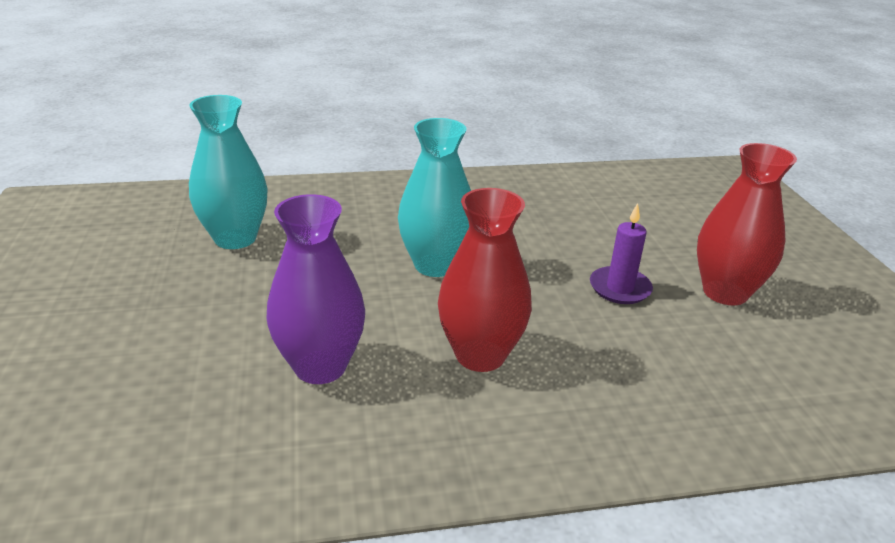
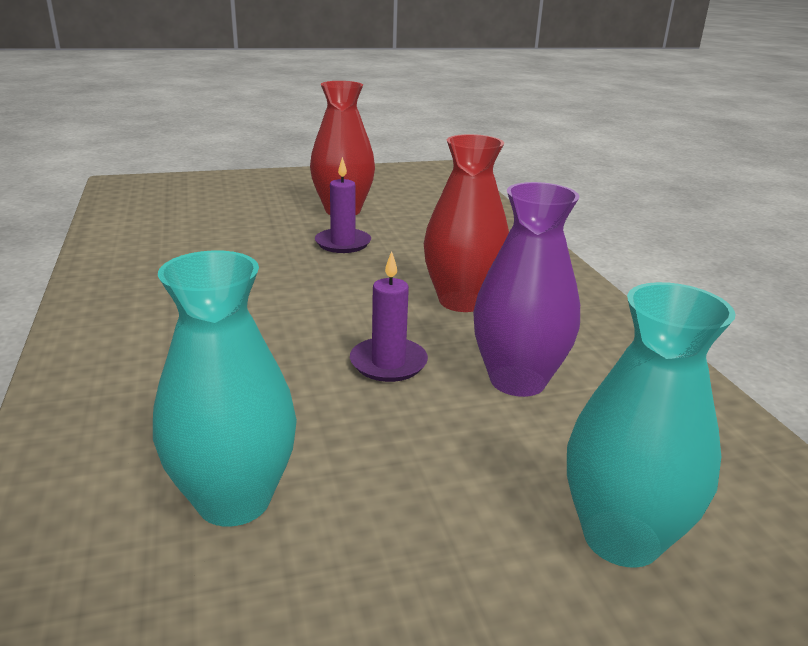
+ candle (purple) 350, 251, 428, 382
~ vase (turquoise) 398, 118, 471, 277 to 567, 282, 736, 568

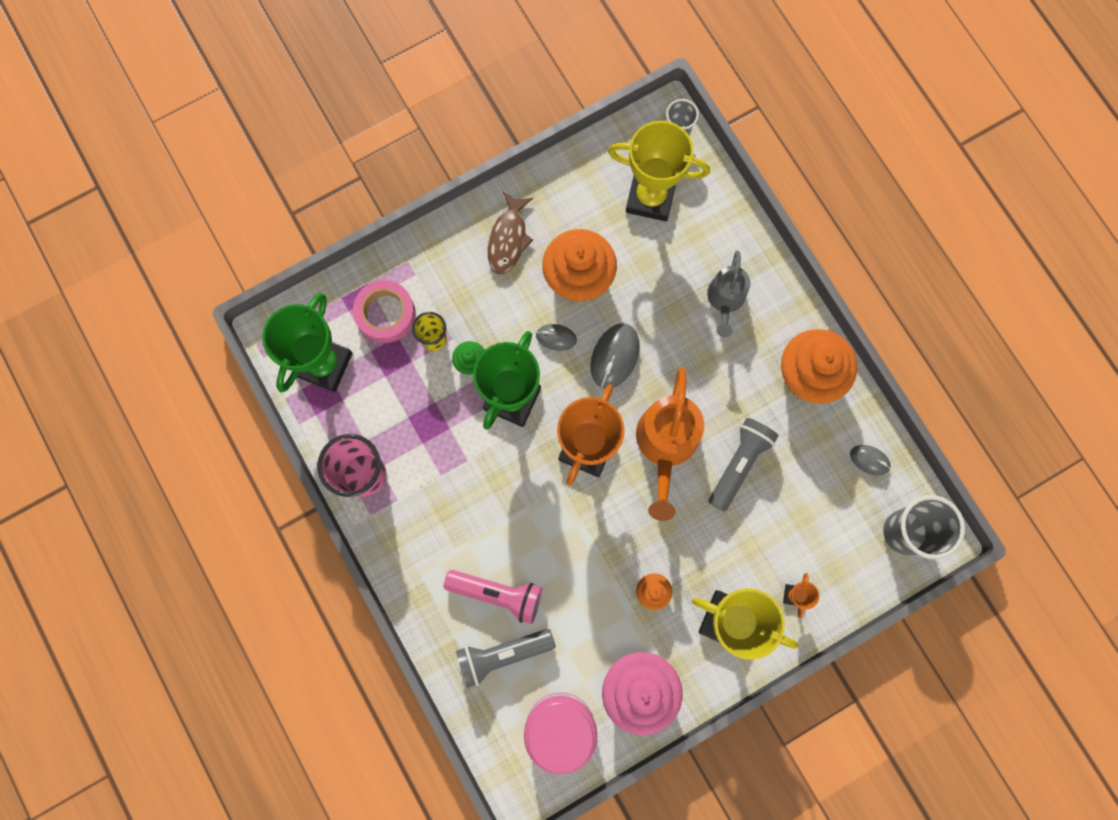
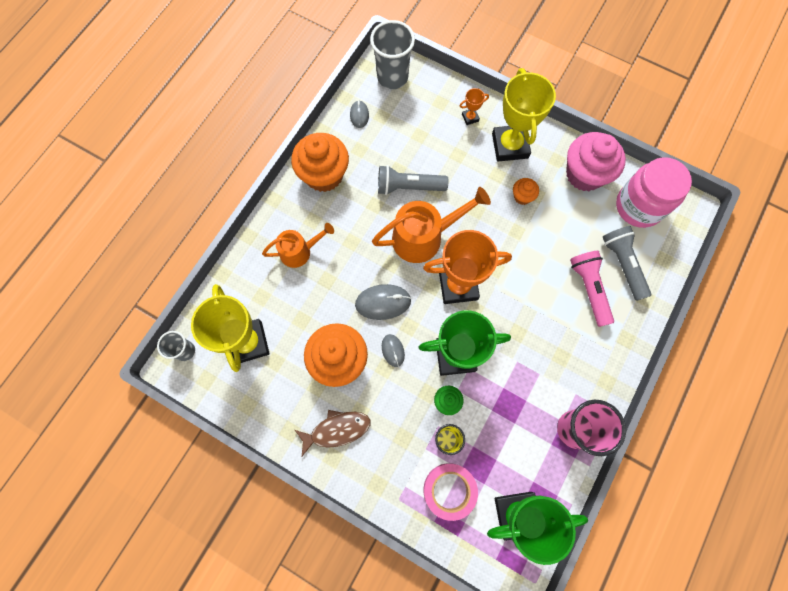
~ watering can (grey) 707, 251, 750, 337 to watering can (orange) 262, 223, 334, 268
~ flashlight (grey) 456, 629, 556, 688 = 603, 226, 651, 301 150 degrees counterclockwise

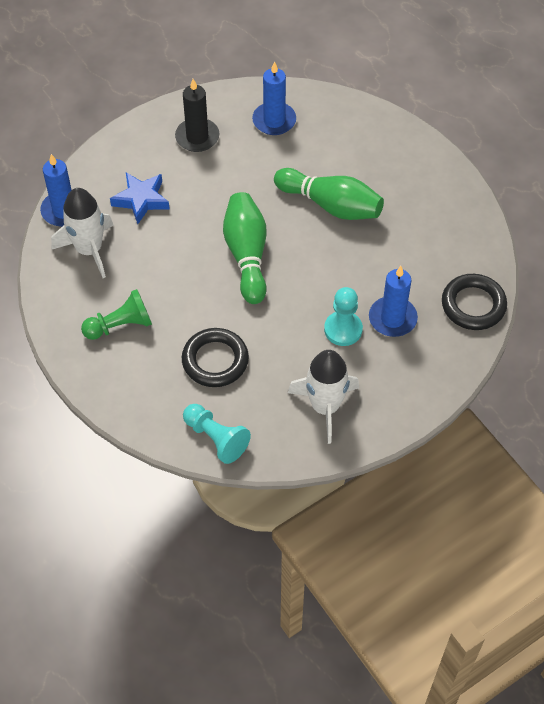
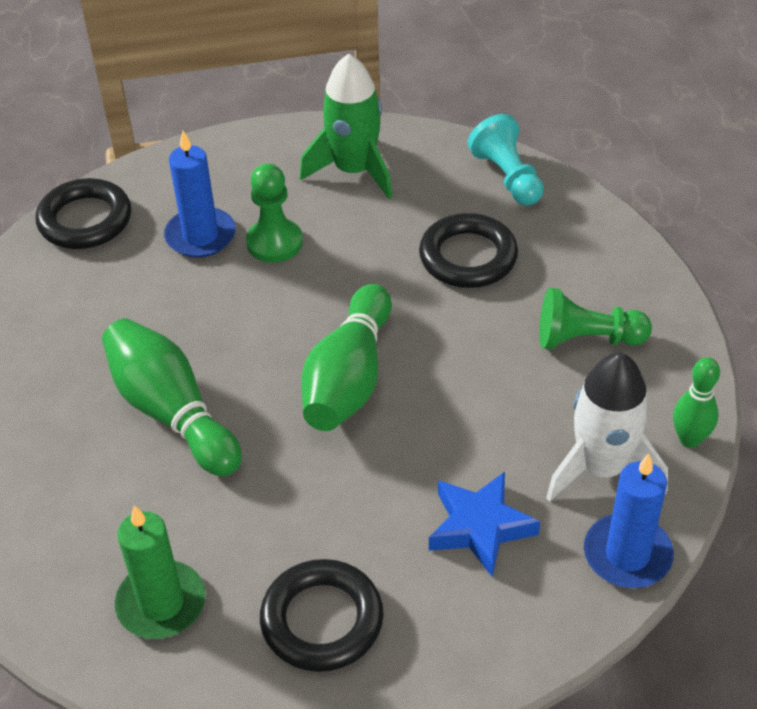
+ bowling pin (green) 673, 357, 720, 448
~ candle (black) 175, 79, 219, 152 to ring (black) 260, 559, 384, 672
~ candle (blue) 252, 61, 296, 135 to candle (green) 115, 505, 206, 639
~ rocket (white) 288, 350, 359, 444 to rocket (green) 300, 53, 392, 199
~ pawn (turquoise) 324, 287, 363, 346 to pawn (green) 246, 164, 303, 263

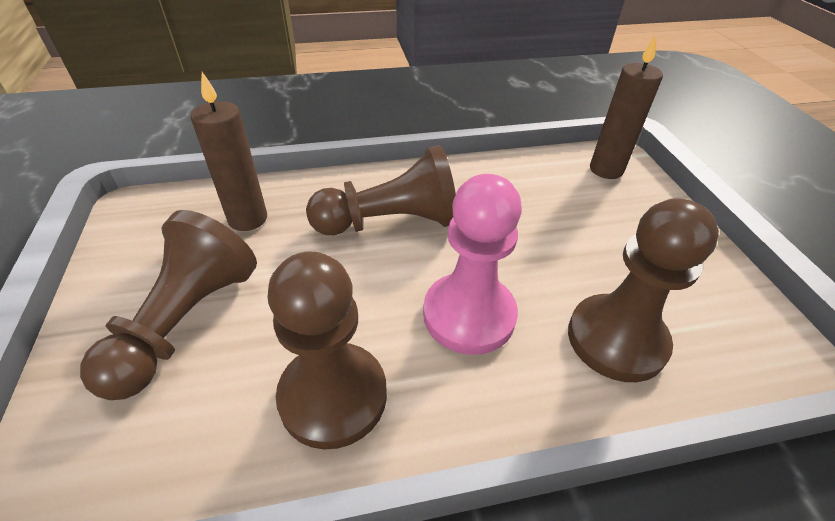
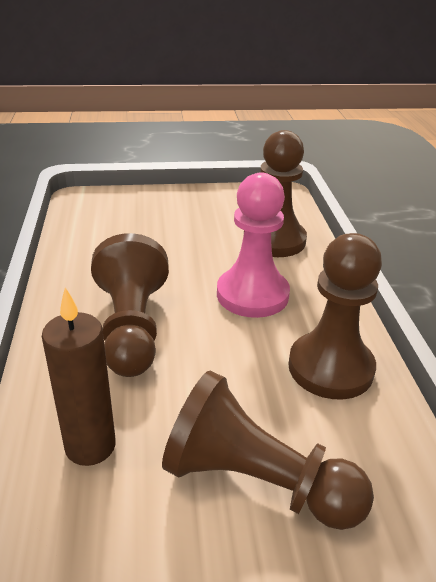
- candle (brown) 590, 36, 663, 179

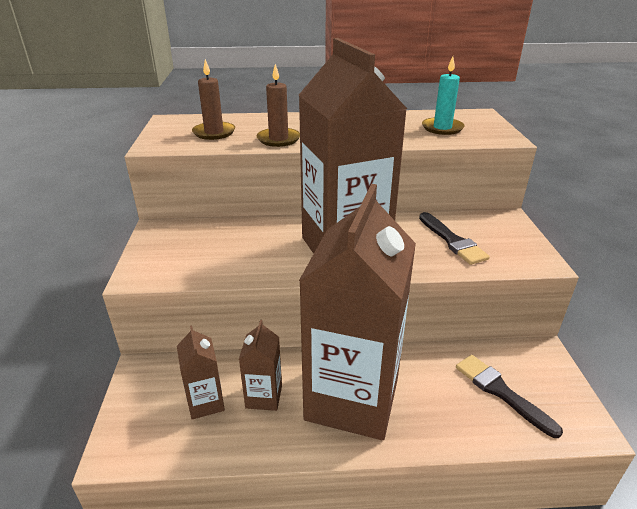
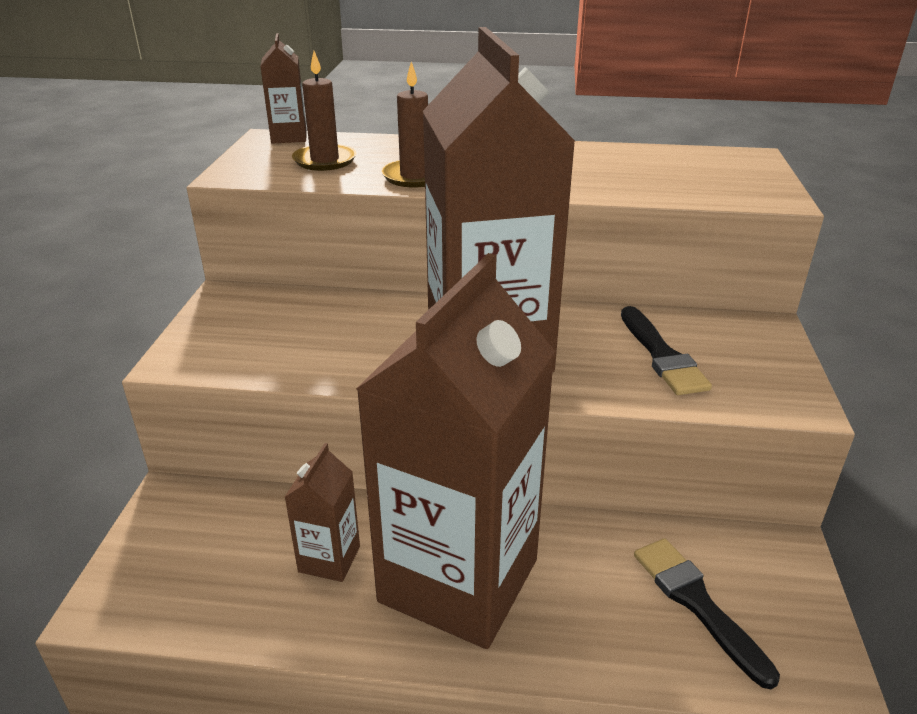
- candle (turquoise) 422, 57, 465, 135
~ carton (brown) 177, 326, 225, 419 to 260, 33, 306, 144

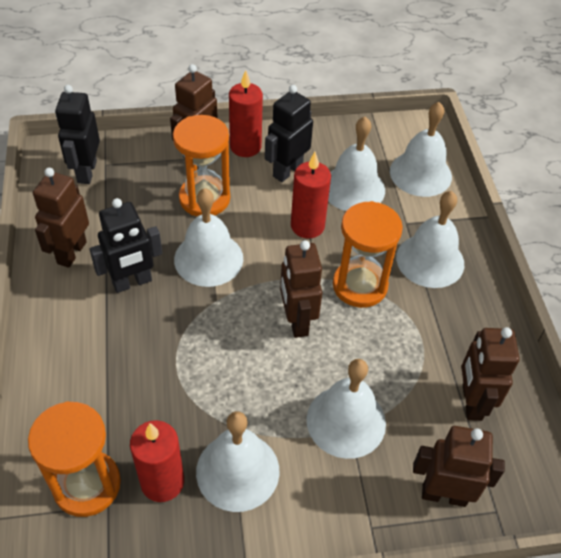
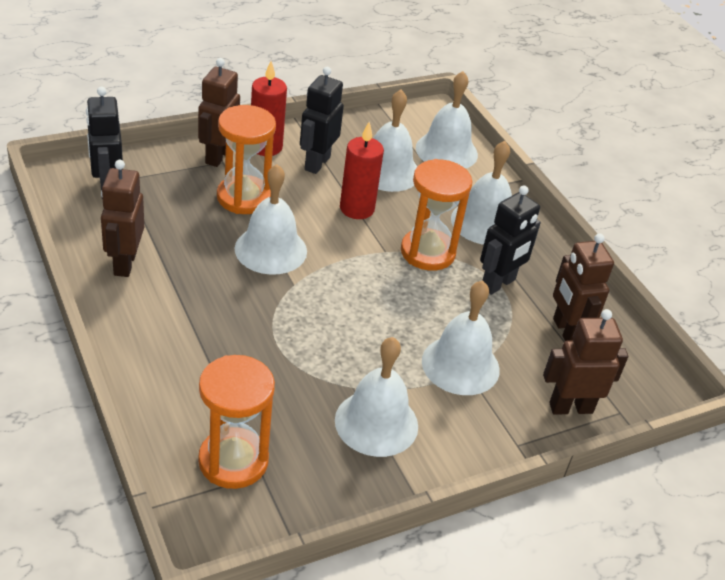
- candle (red) 130, 420, 184, 502
- robot (brown) 280, 240, 322, 338
~ robot (black) 90, 198, 162, 293 to 480, 185, 541, 295

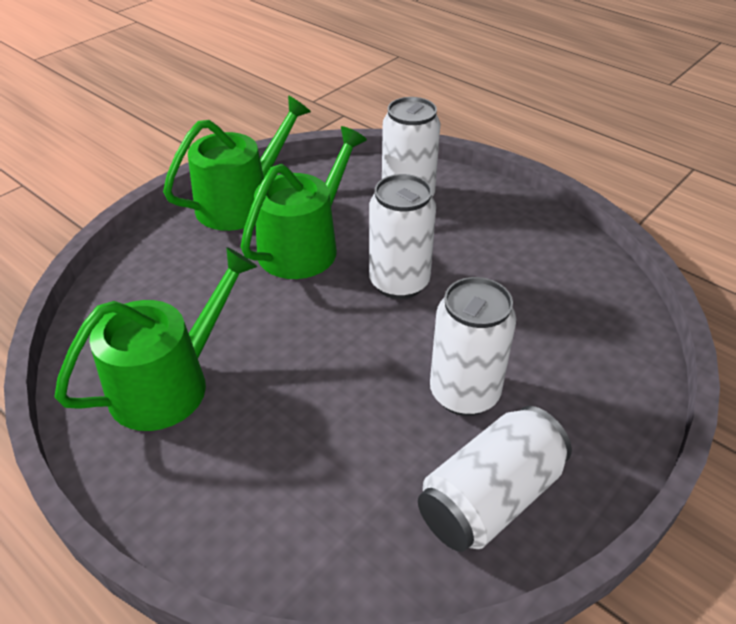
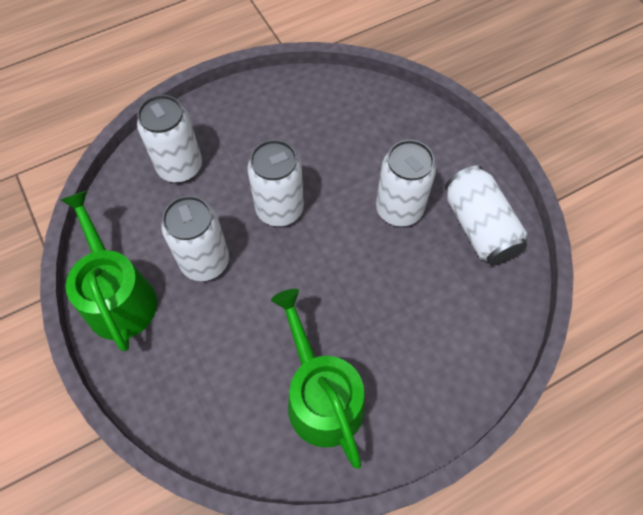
~ watering can (green) 240, 126, 367, 279 to can (white) 161, 196, 229, 281

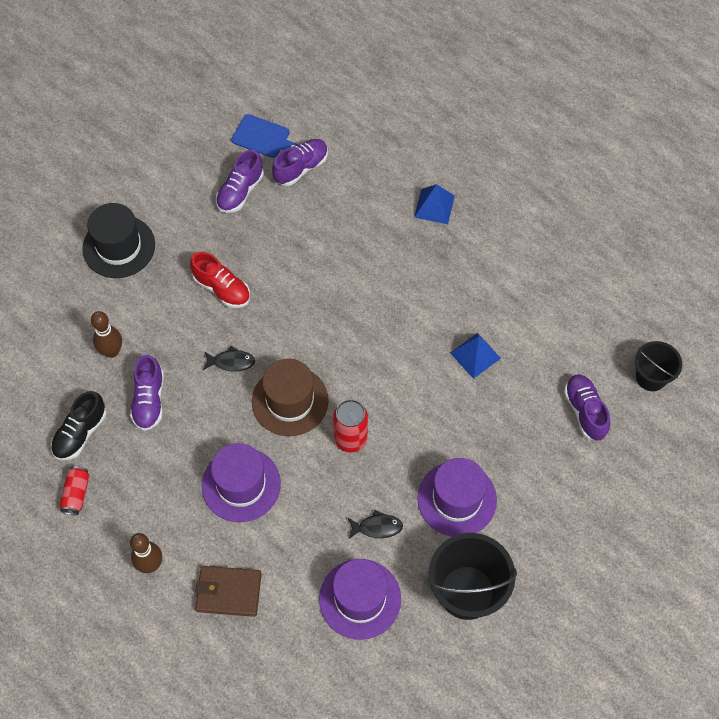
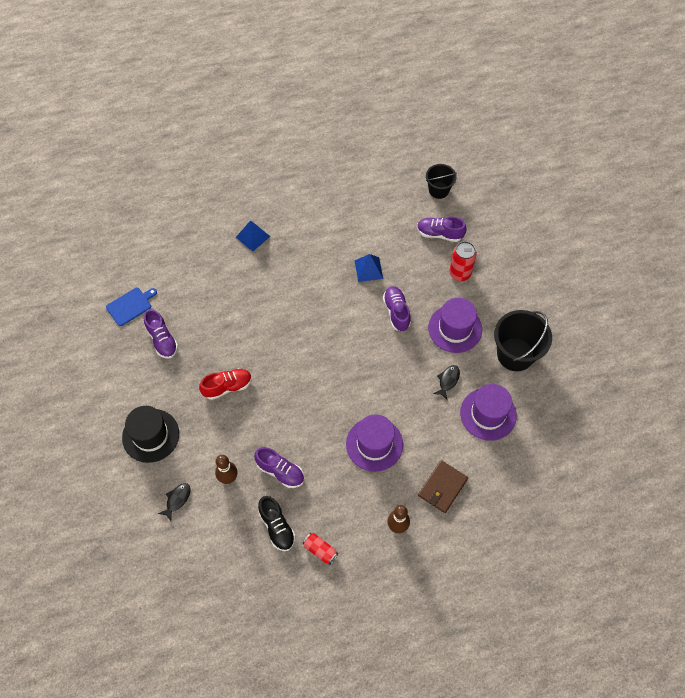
- hat (brown) 252, 358, 328, 436
~ fish (black) 203, 346, 255, 372 to 158, 483, 191, 521
~ shoe (purple) 272, 139, 328, 186 to 383, 286, 411, 331
~ can (red) 333, 399, 368, 452 to 449, 241, 477, 281

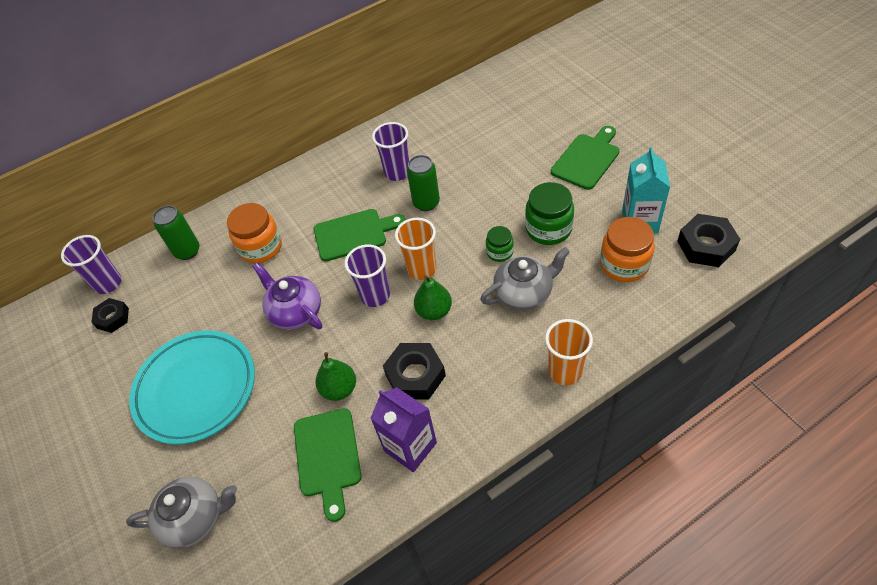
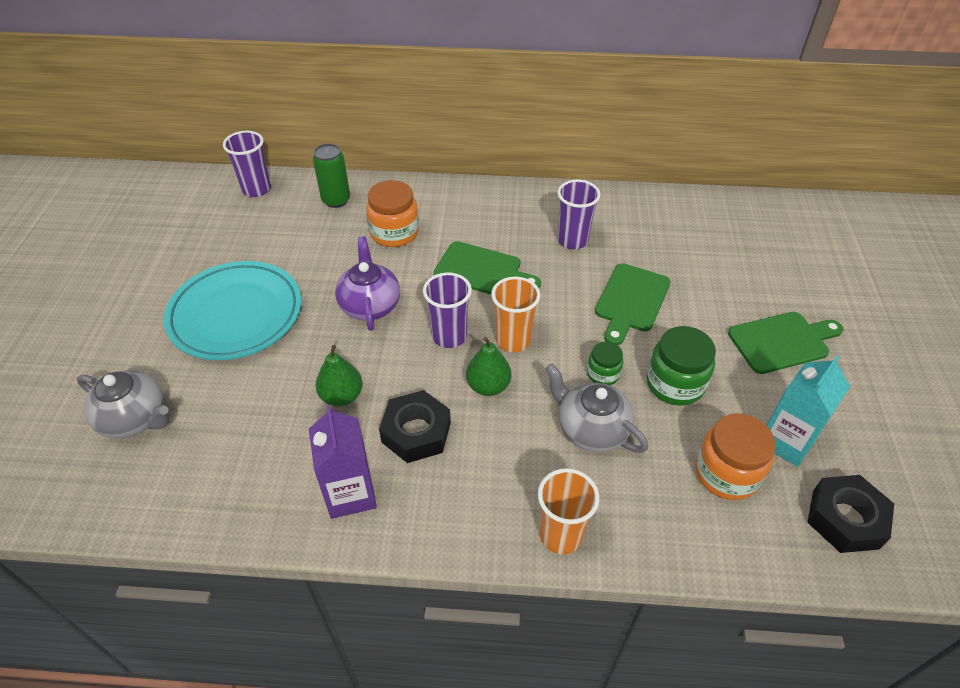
- nut (black) 91, 298, 129, 333
- can (green) 407, 155, 440, 211
~ cutting board (green) 294, 408, 361, 522 to 595, 263, 671, 345
~ teapot (grey) 480, 247, 570, 311 = 545, 363, 648, 453 150 degrees counterclockwise

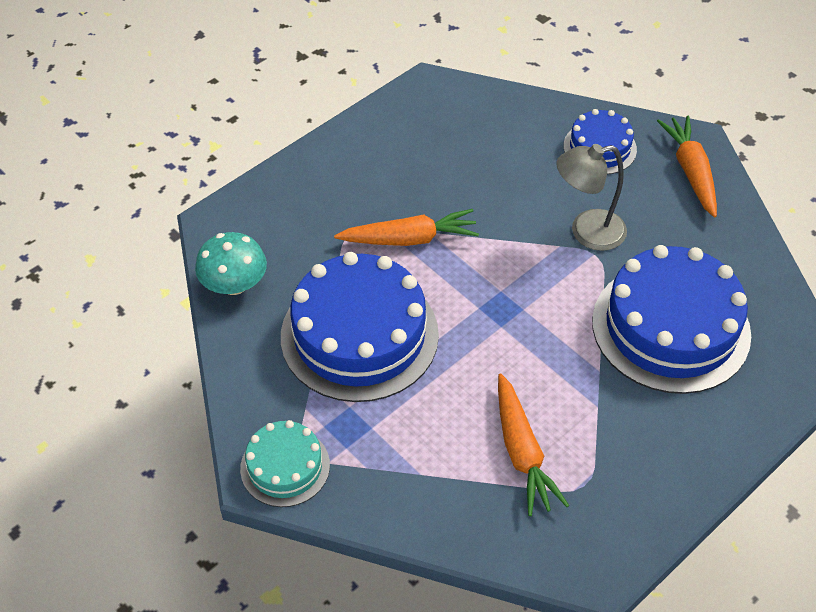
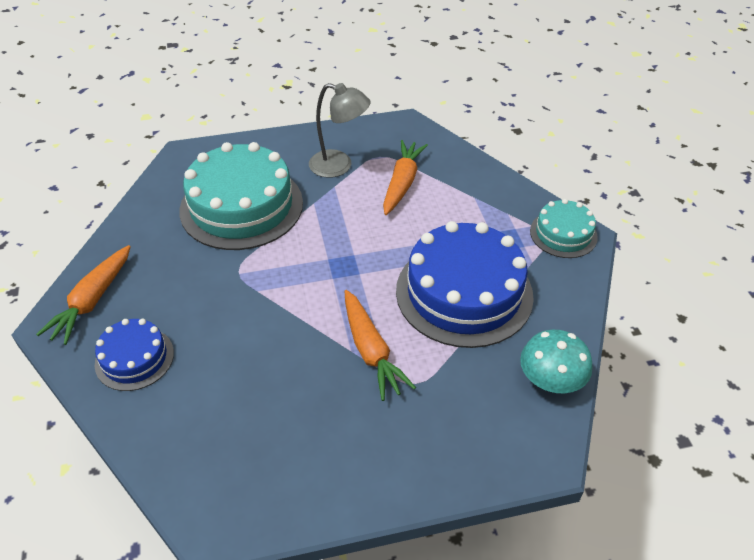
~ lamp (grey) 556, 144, 627, 251 to 309, 83, 370, 178
~ cake (blue) 592, 245, 751, 394 to cake (turquoise) 179, 142, 303, 250
~ carrot (orange) 334, 209, 479, 246 = 344, 290, 416, 401 135 degrees counterclockwise

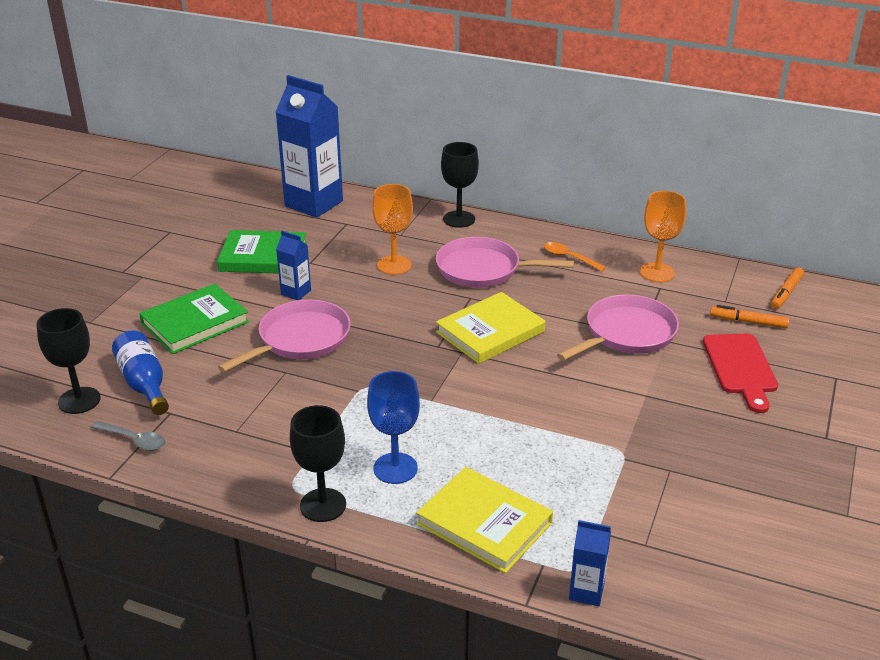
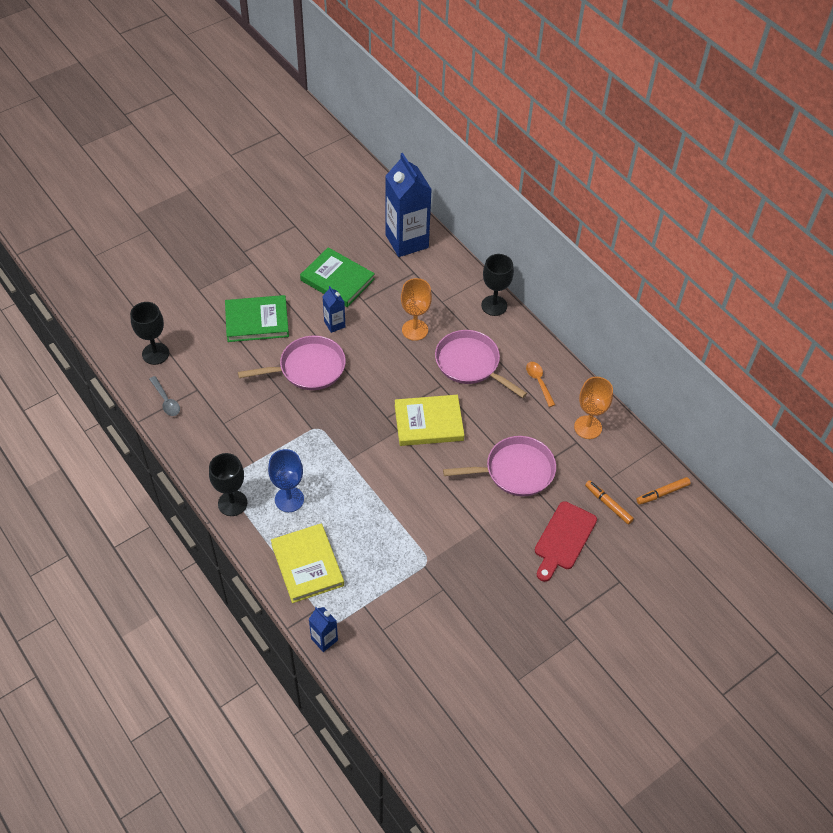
- bottle (blue) 112, 330, 169, 415

